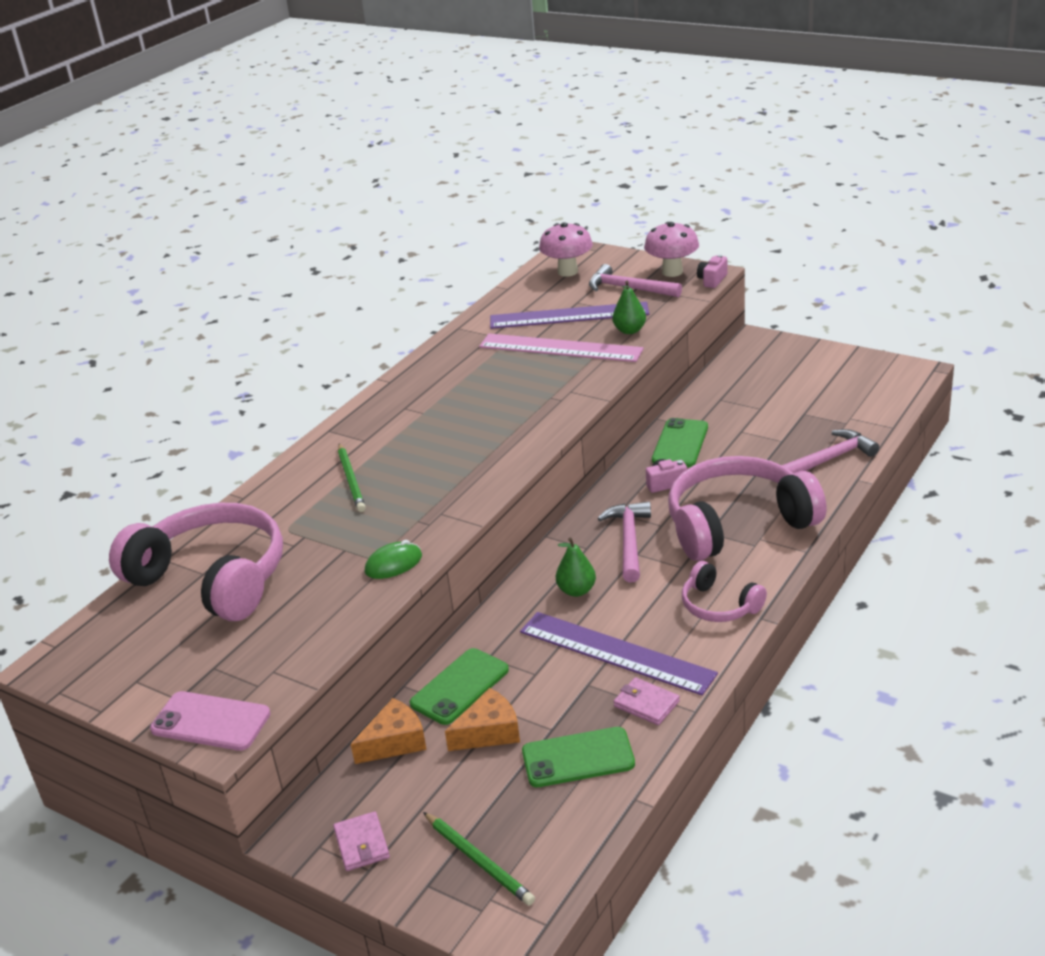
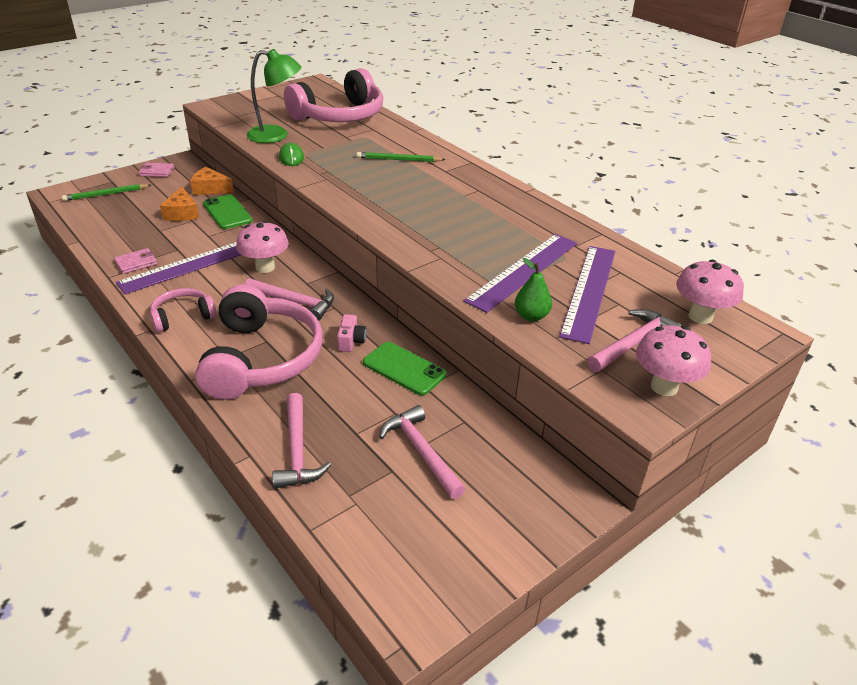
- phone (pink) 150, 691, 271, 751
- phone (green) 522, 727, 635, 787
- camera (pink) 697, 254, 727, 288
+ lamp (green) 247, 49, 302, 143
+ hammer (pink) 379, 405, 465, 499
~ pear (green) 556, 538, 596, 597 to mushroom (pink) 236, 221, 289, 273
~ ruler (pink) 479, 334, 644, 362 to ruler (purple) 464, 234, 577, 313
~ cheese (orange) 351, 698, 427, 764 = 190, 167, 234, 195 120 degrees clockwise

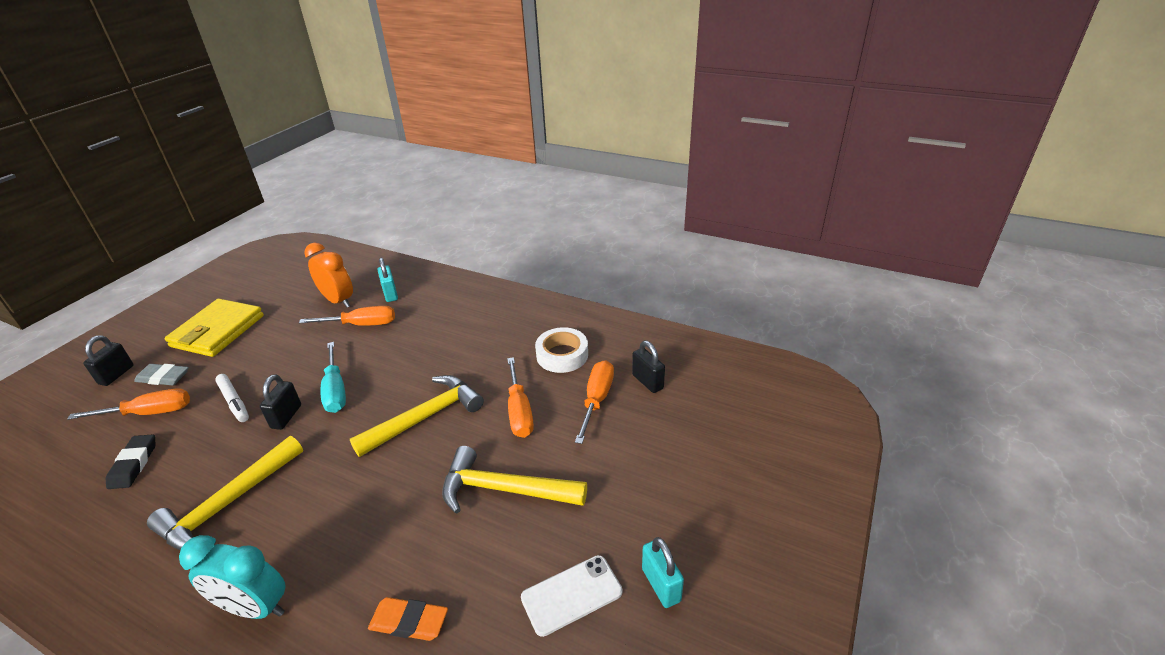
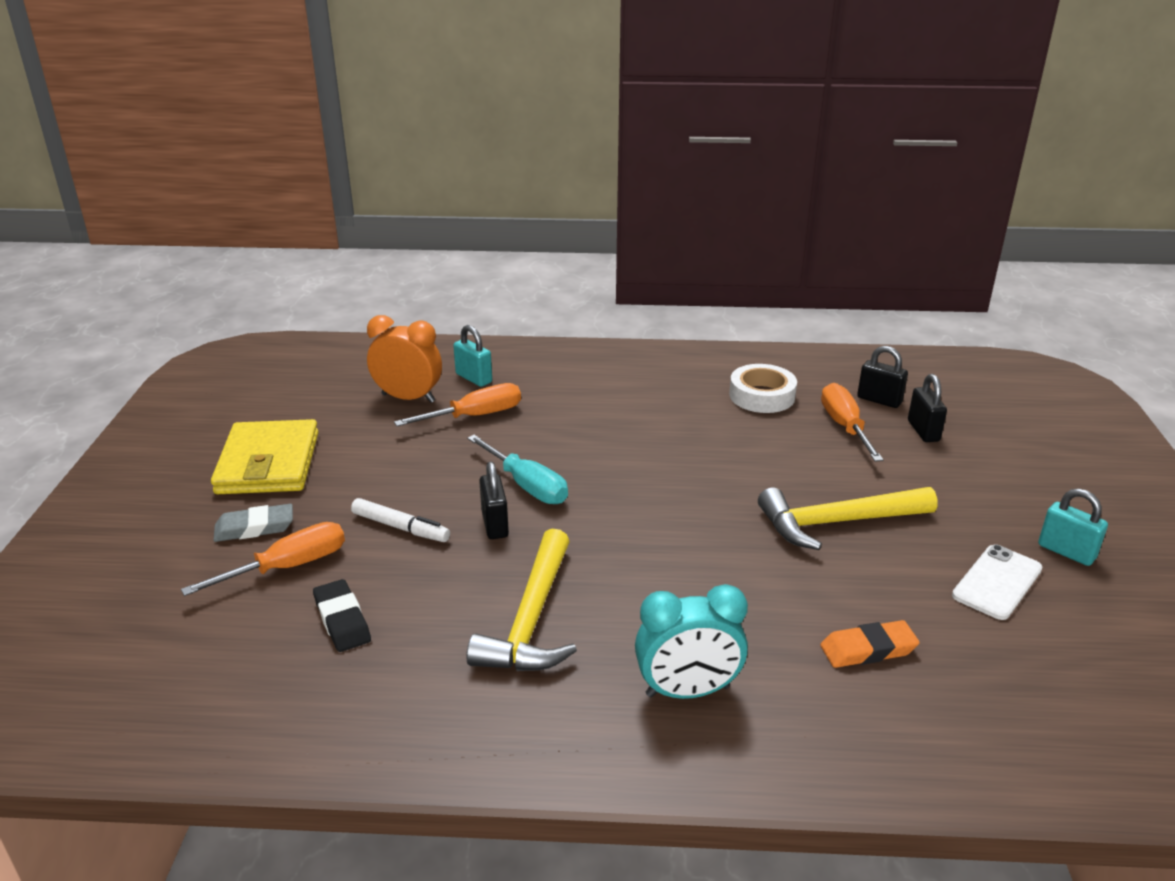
- hammer (yellow) 350, 375, 484, 457
- screwdriver (orange) 507, 357, 534, 438
~ padlock (black) 83, 335, 134, 386 to 908, 374, 947, 442

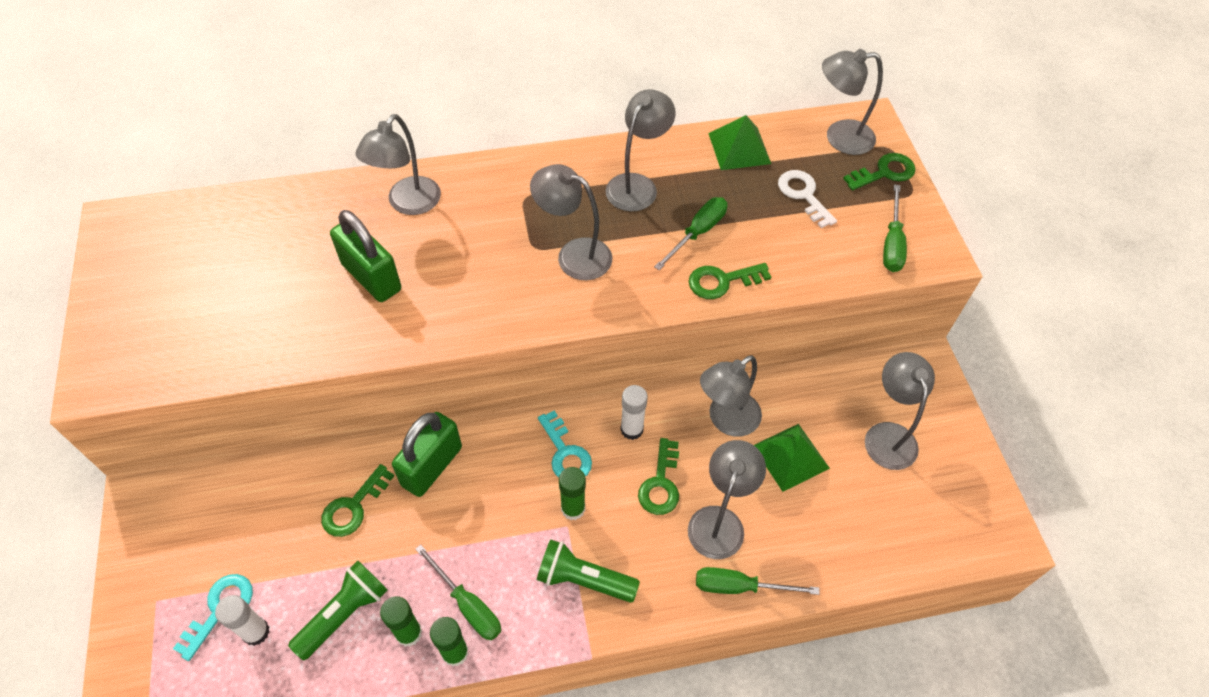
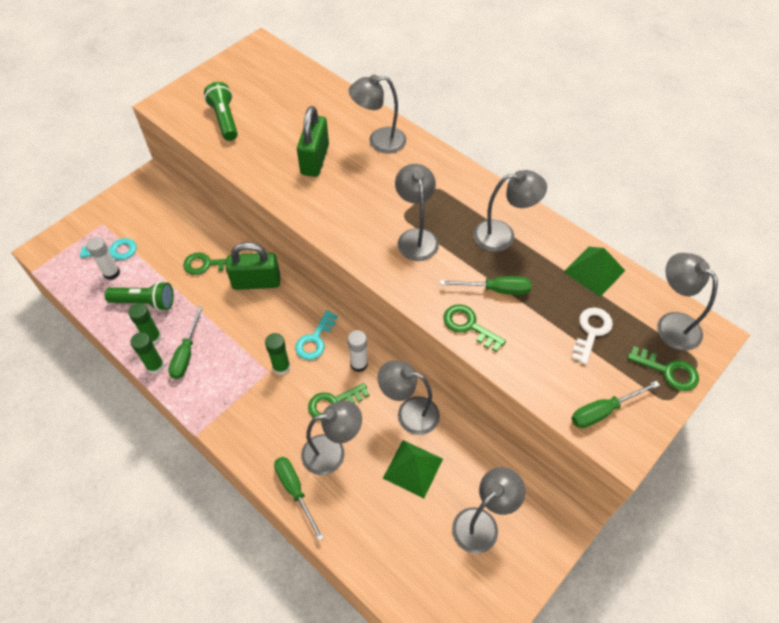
~ flashlight (green) 537, 539, 640, 602 to 204, 82, 238, 141

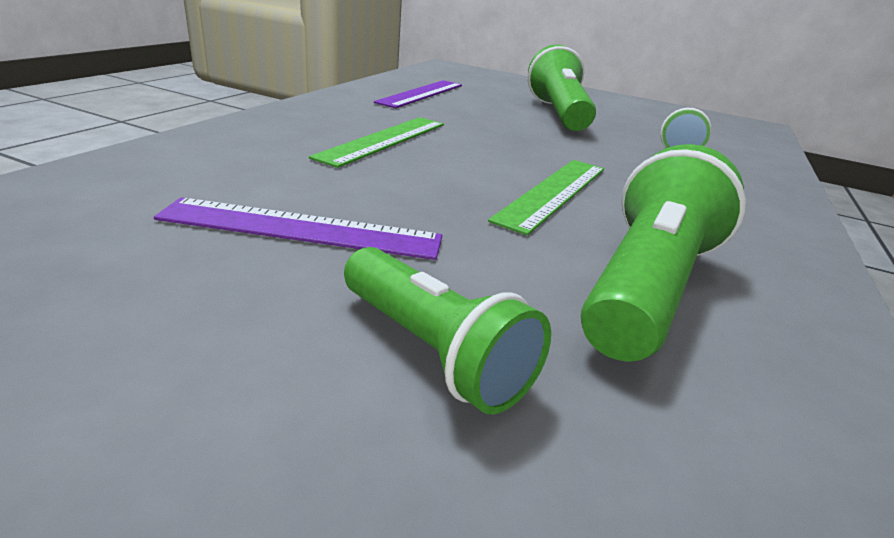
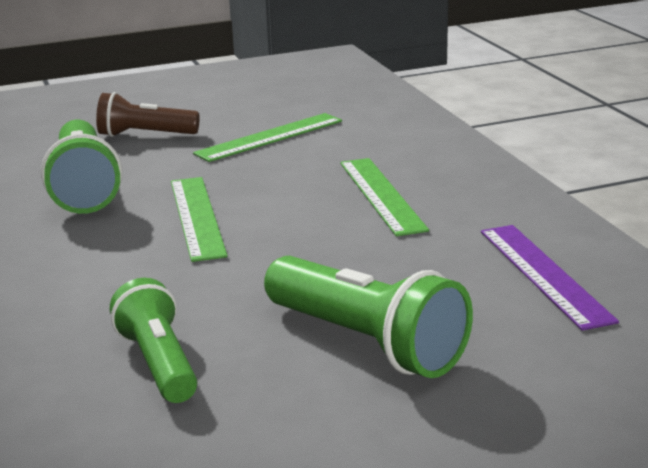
~ ruler (purple) 154, 197, 442, 260 to ruler (green) 193, 113, 342, 162
~ flashlight (green) 344, 247, 551, 414 to flashlight (brown) 96, 92, 200, 137

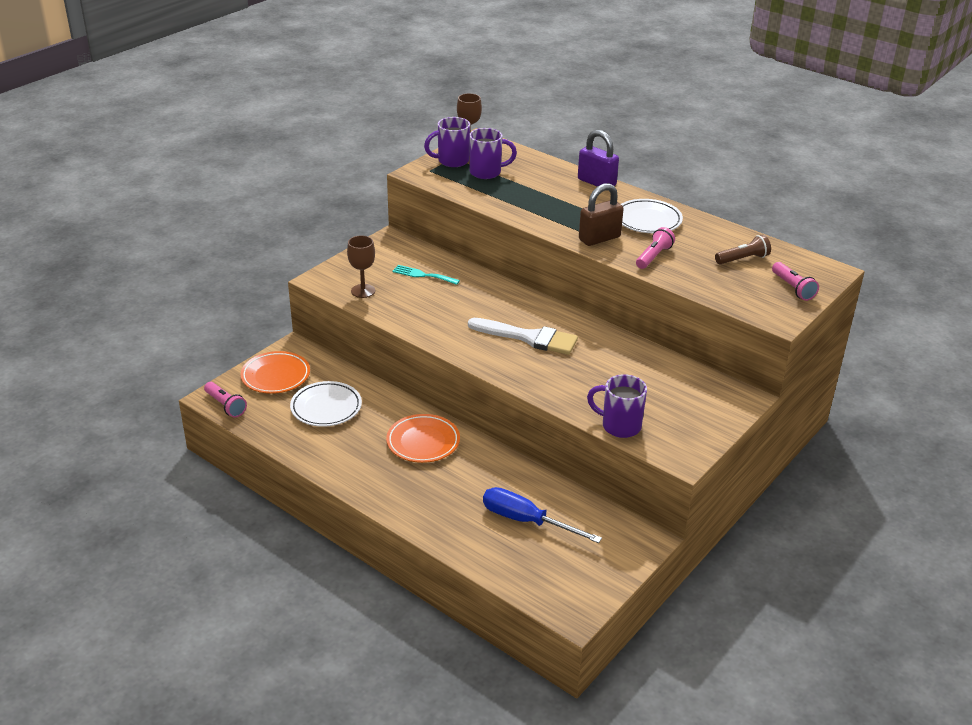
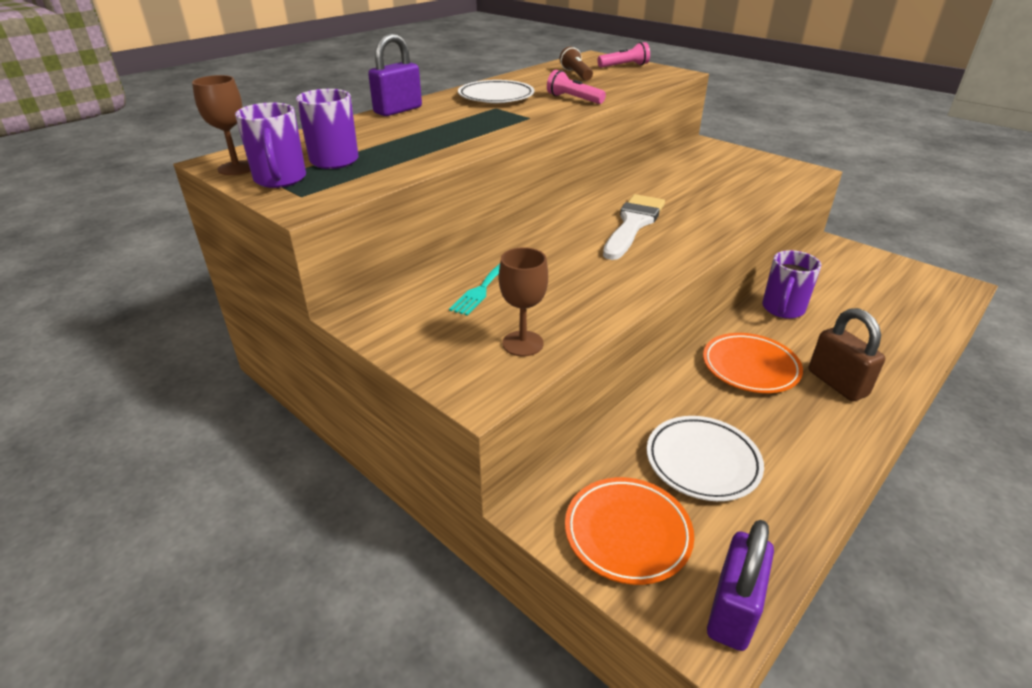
- screwdriver (blue) 483, 487, 602, 543
~ padlock (brown) 579, 183, 624, 246 to 809, 308, 885, 401
~ mug (purple) 587, 374, 647, 438 to 762, 250, 821, 319
~ flashlight (pink) 204, 382, 247, 417 to padlock (purple) 707, 520, 774, 651

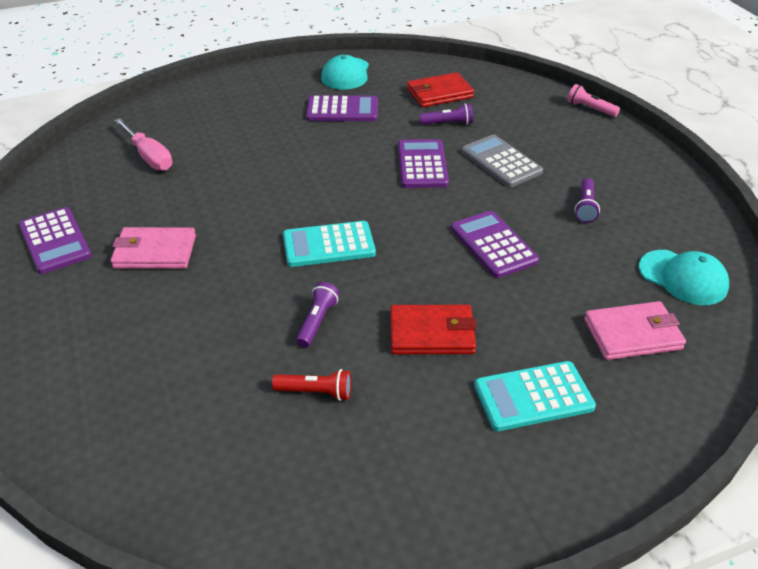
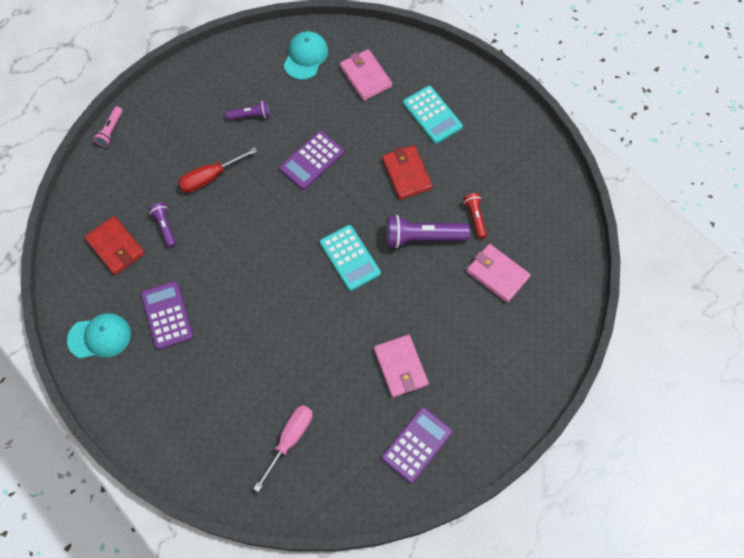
- calculator (purple) 398, 139, 449, 188
+ wallet (pink) 467, 244, 531, 303
~ calculator (grey) 461, 135, 543, 187 to screwdriver (red) 178, 147, 257, 193
~ flashlight (purple) 296, 282, 340, 348 = 386, 215, 470, 248 x1.80

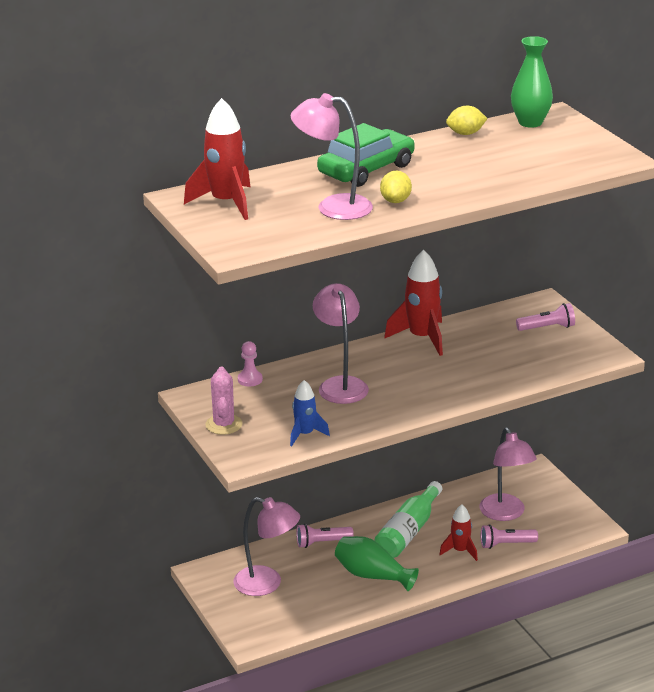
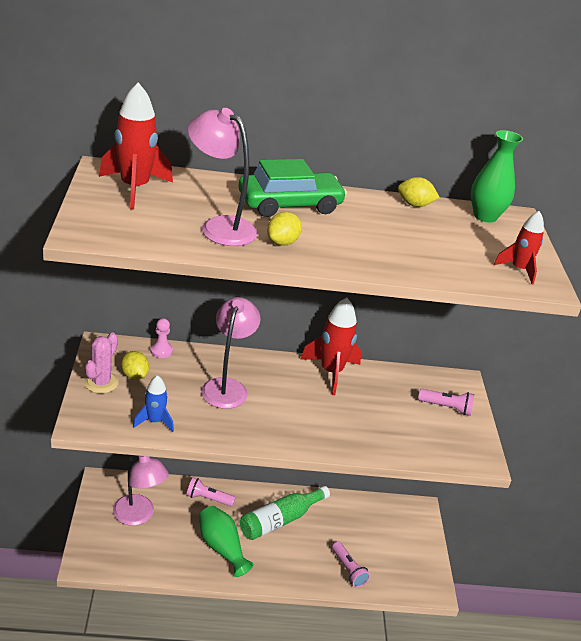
- lamp (pink) 480, 427, 537, 521
+ lemon (yellow) 121, 351, 149, 380
~ rocket (red) 439, 505, 478, 561 to 494, 211, 544, 284
~ flashlight (pink) 481, 524, 538, 549 = 332, 542, 370, 588 135 degrees counterclockwise

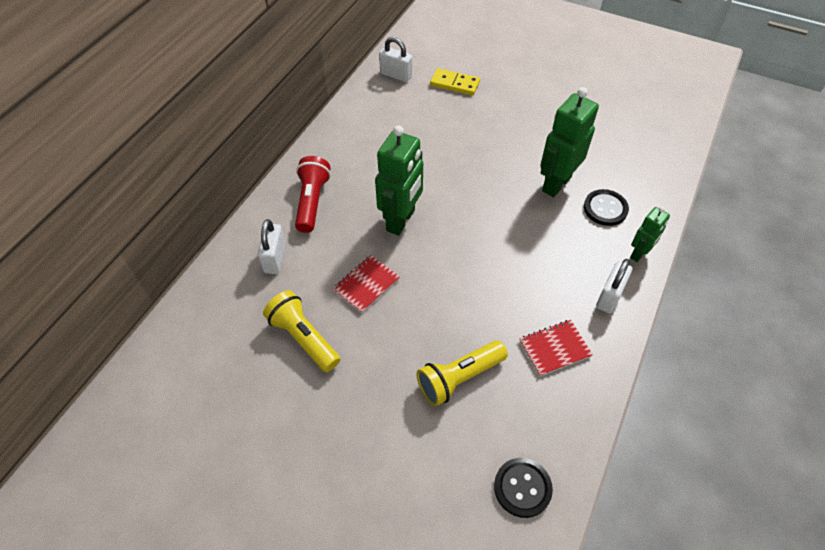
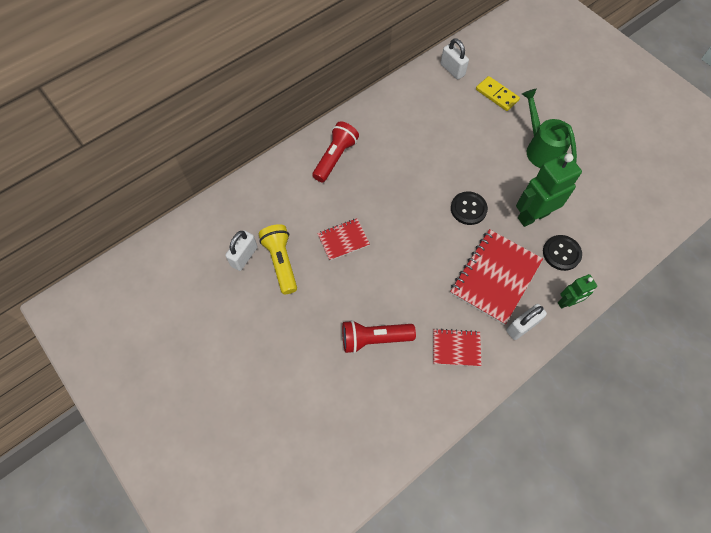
- robot (green) 375, 125, 423, 236
+ notebook (red) 450, 229, 543, 325
+ watering can (green) 522, 89, 577, 168
~ padlock (white) 258, 219, 286, 274 to 225, 230, 258, 271
~ button (black) 494, 458, 553, 518 to 451, 191, 488, 225
~ flashlight (yellow) 416, 340, 508, 406 to flashlight (red) 342, 320, 416, 353

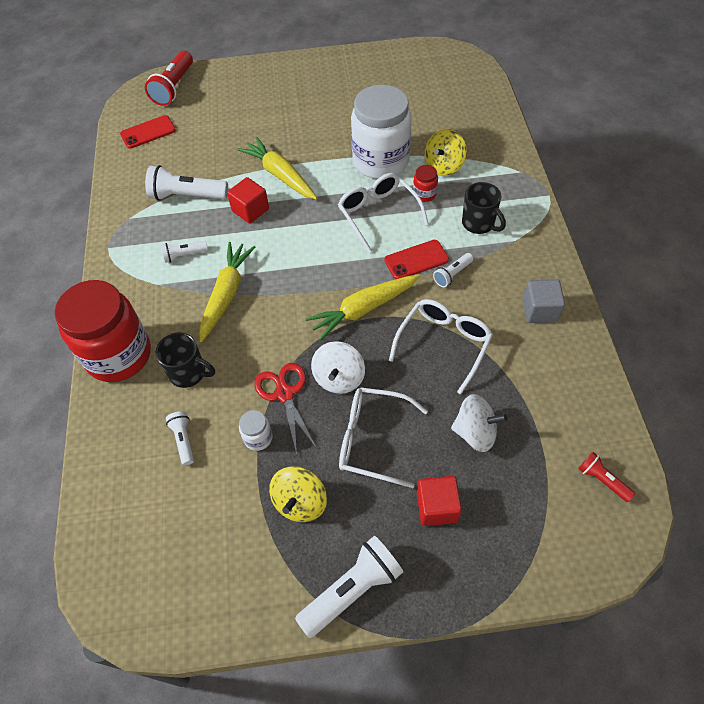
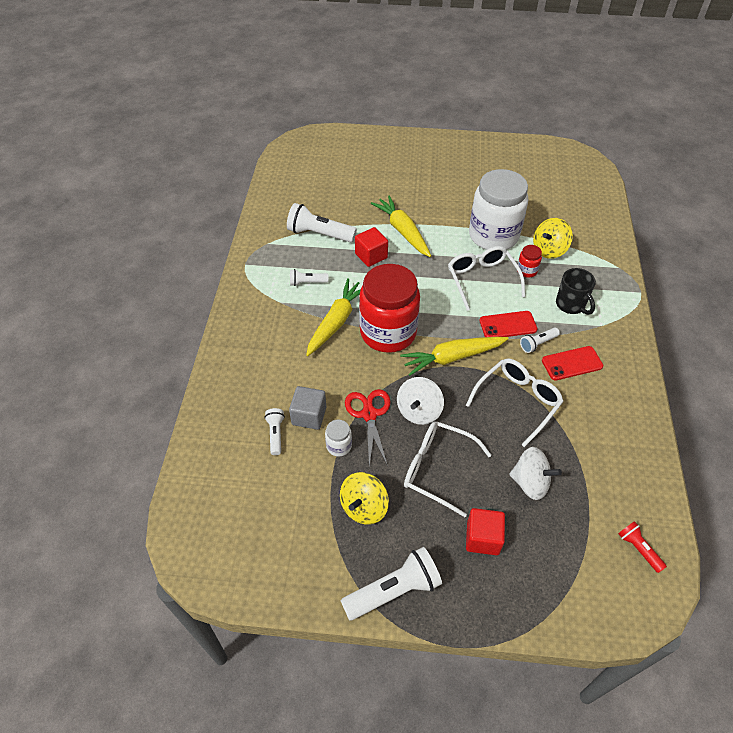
- flashlight (red) 145, 51, 193, 106
- mug (black) 156, 333, 215, 388
~ jar (red) 55, 280, 151, 382 to 359, 264, 420, 353
~ phone (red) 120, 115, 176, 149 to 542, 346, 603, 380
~ cube (grey) 523, 279, 565, 323 to 289, 386, 326, 430

